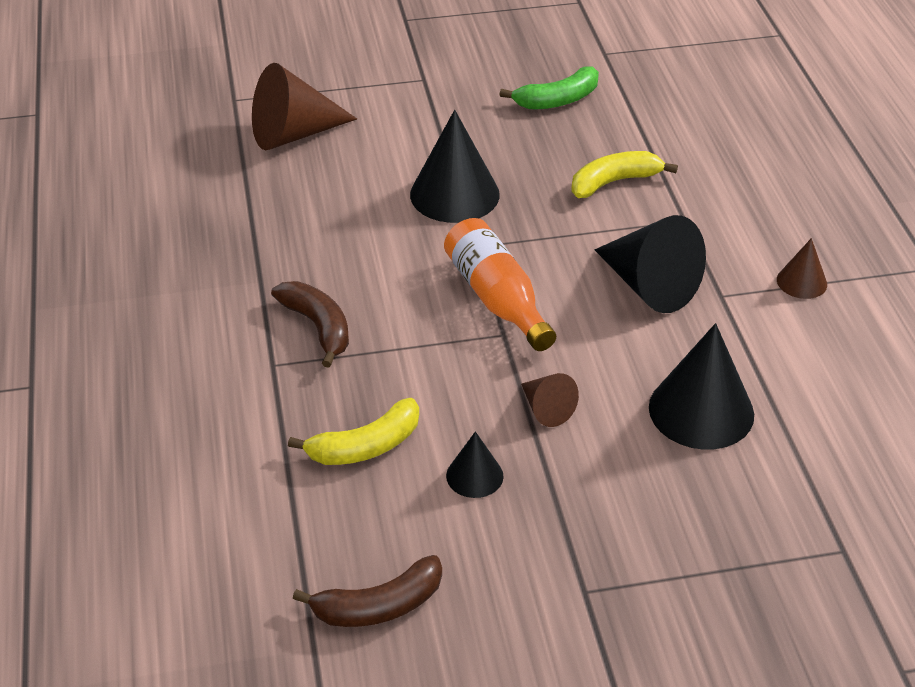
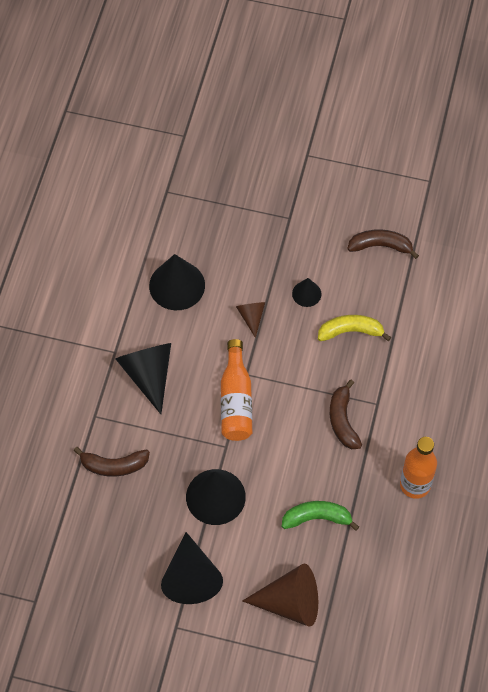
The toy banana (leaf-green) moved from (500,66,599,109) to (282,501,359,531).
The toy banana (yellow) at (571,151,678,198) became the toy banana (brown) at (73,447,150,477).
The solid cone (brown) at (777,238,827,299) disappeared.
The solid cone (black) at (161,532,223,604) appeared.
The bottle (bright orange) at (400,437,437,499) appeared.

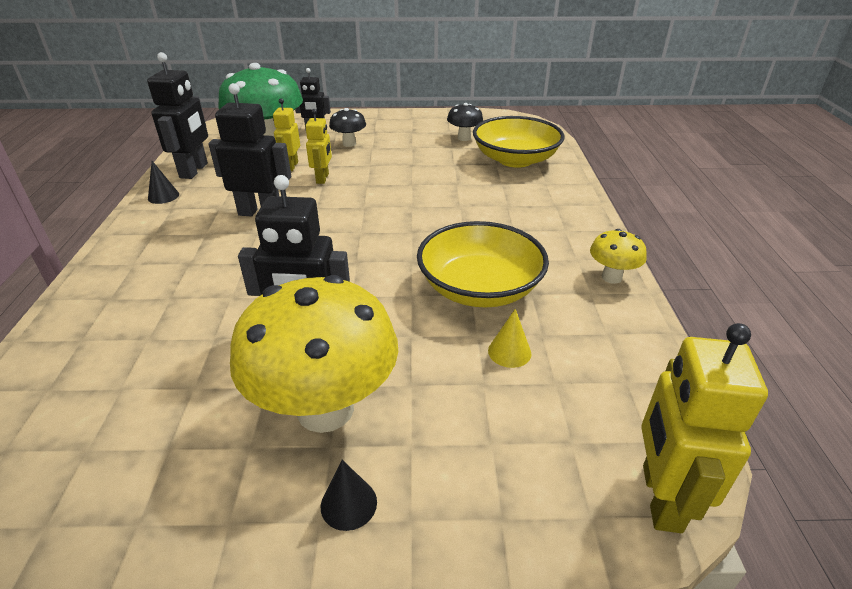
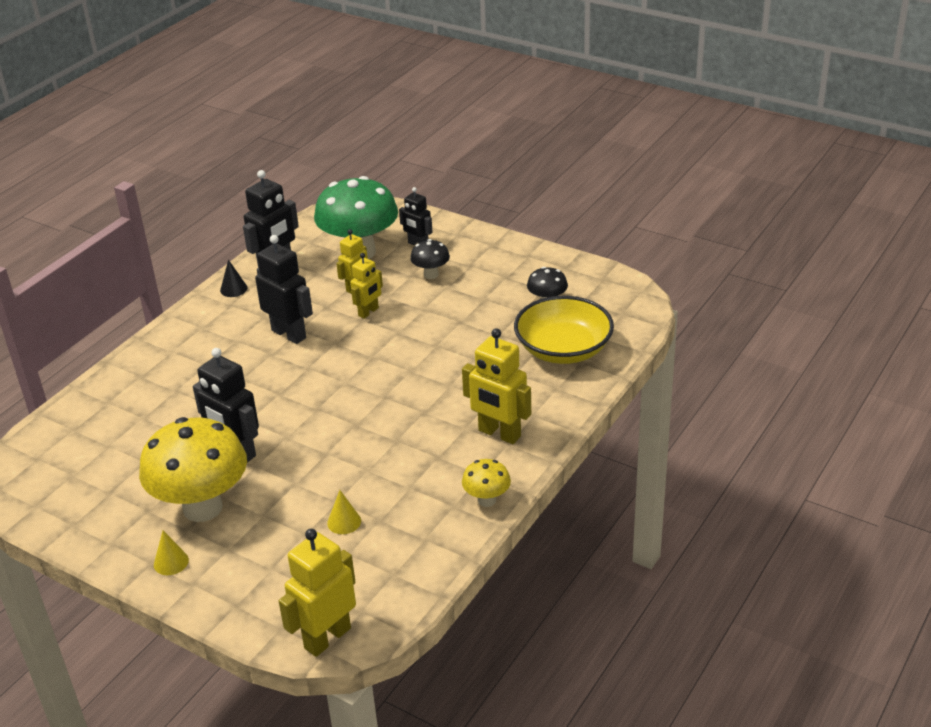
The solid cone (black) at (321,460,377,531) became the solid cone (yellow) at (154,531,189,575).
The bowl (yellow) at (417,221,549,308) disappeared.
The toy robot (yellow) at (462,328,531,444) appeared.

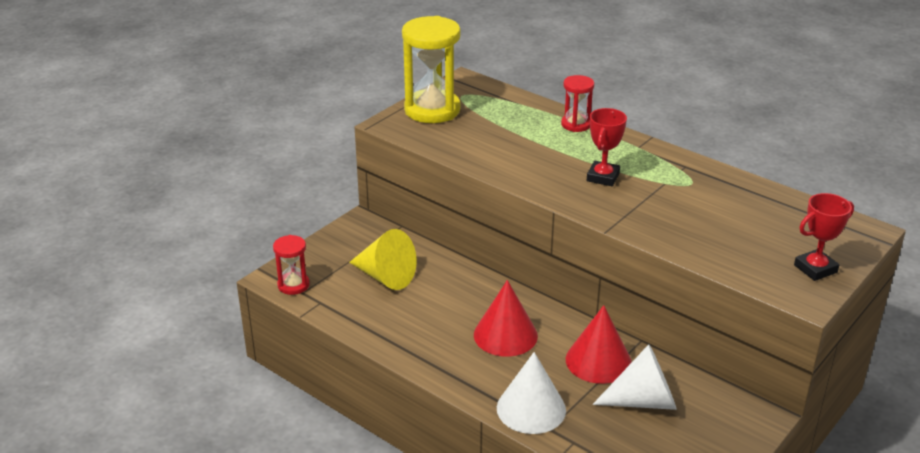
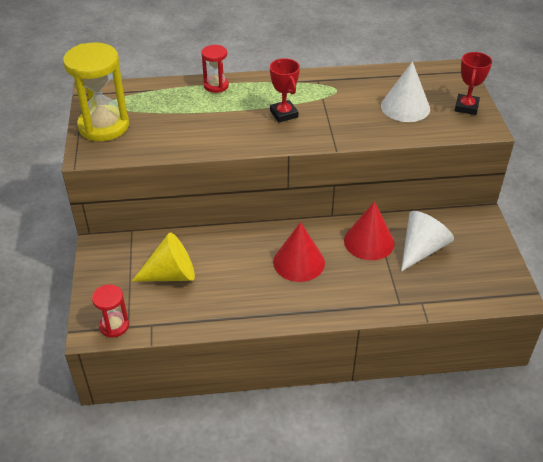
The solid cone (white) moved from (497,352,566,434) to (381,61,430,122).

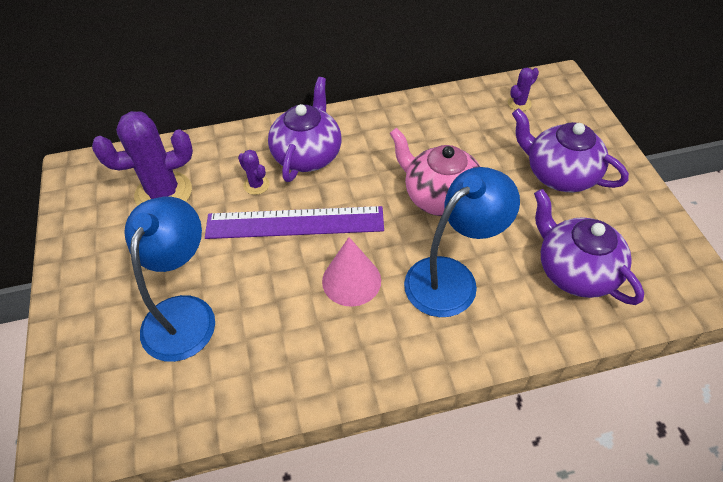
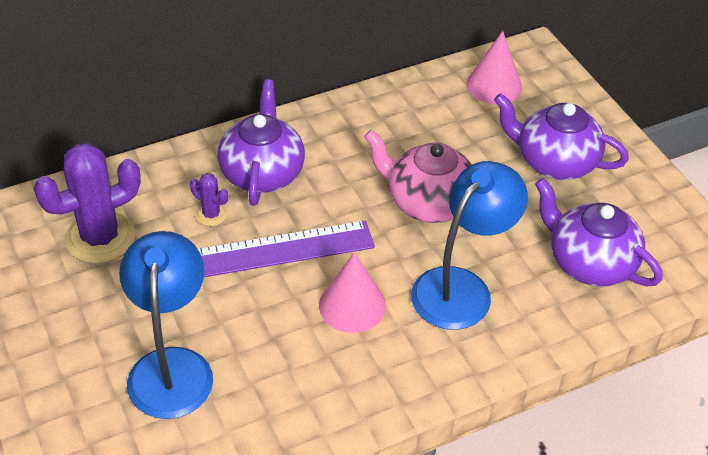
The saguaro cactus (royal purple) at (508,68,539,111) was replaced by the solid cone (rose-pink) at (466,31,522,104).

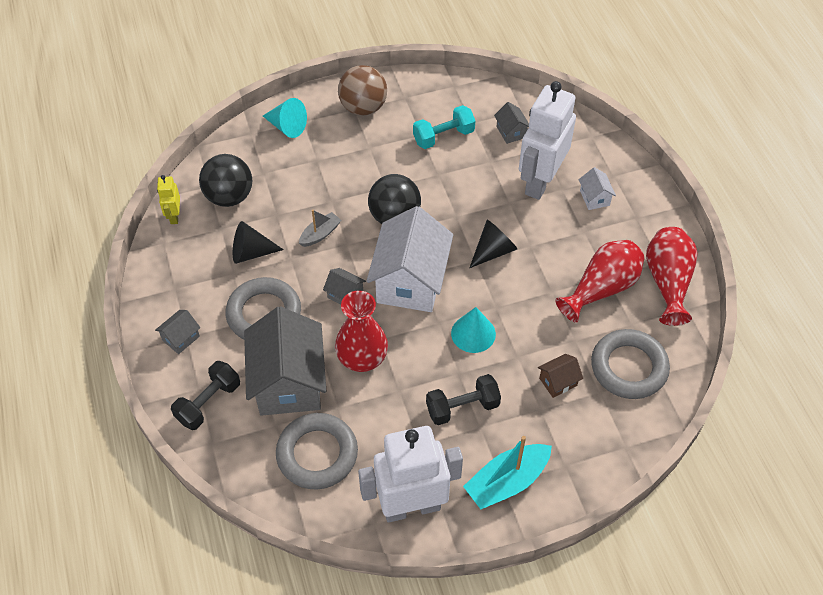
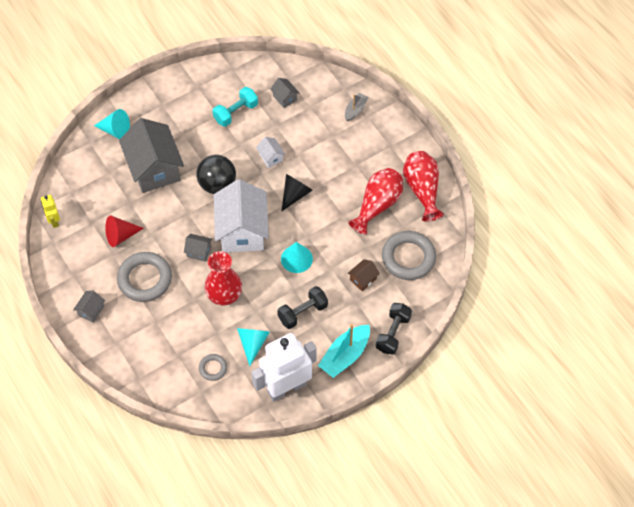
The hand weight (black) moved from (171,361,240,430) to (376,303,412,355).
The play ball (black) at (199,154,252,207) disappeared.
The solid cone (black) at (233,221,284,264) became the solid cone (scarlet) at (105,216,144,247).
The house (grey) moved from (244,306,326,416) to (119,118,184,193).
The ring (grey) at (276,413,358,489) changed to 0.50 times the size.
The toy boat (grey) moved from (299,210,341,247) to (345,93,368,121).
The play ball (brown) at (338,65,387,116) disappeared.
The toy robot (white) at (519,81,576,200) disappeared.
The house (white) moved from (579,167,616,210) to (256,137,285,168).
The solid cone (teal) at (237,328,270,366) appeared.

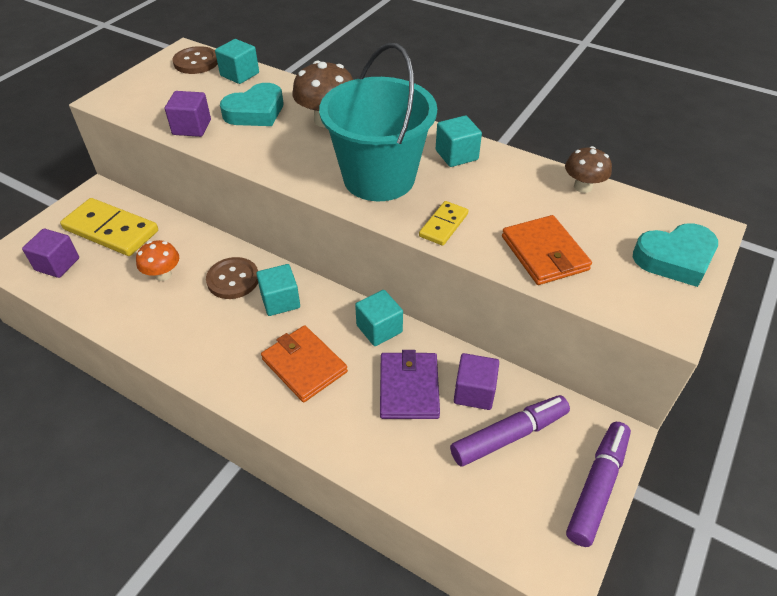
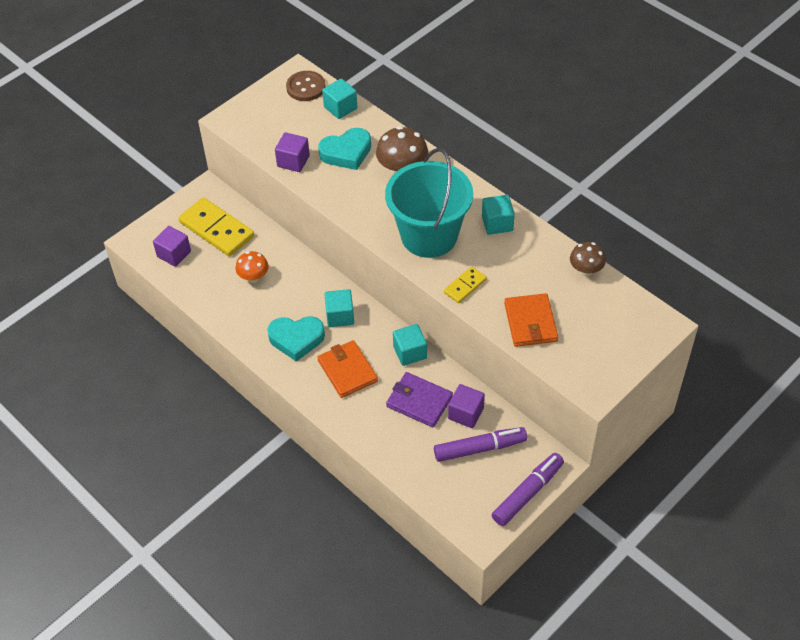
The button (brown) at (206,257,258,299) disappeared.
The card wallet (royal purple) at (380,350,440,419) turned 75 degrees counterclockwise.
The heart shape (teal) moved from (633,223,718,287) to (267,316,325,362).

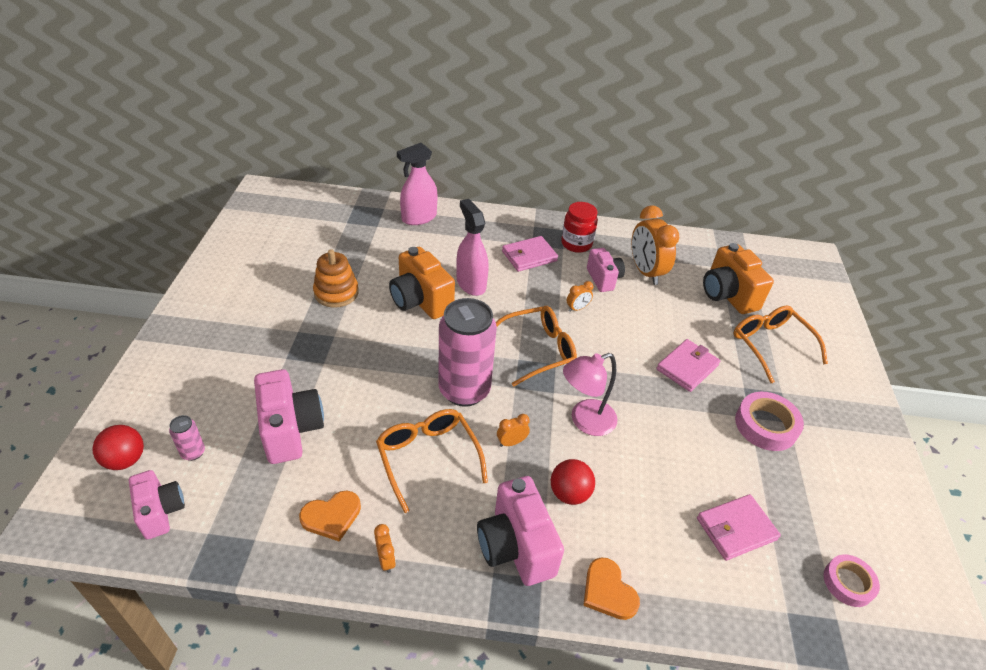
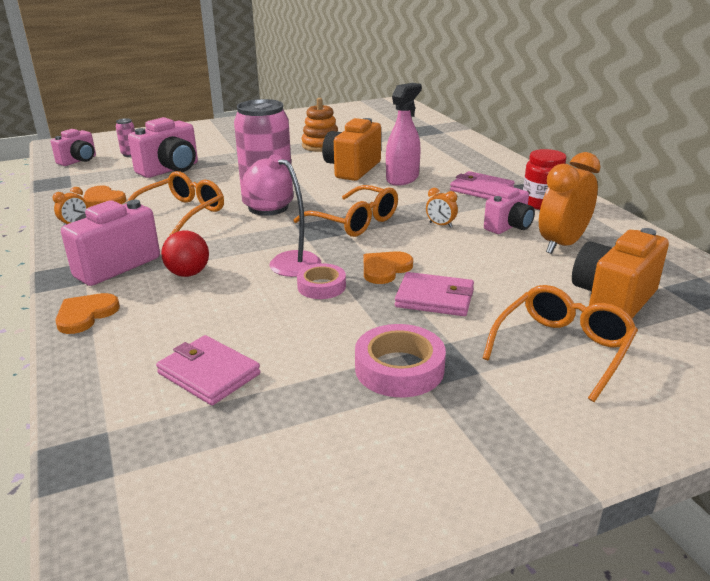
The play ball (scarlet) at (92,425,144,470) disappeared.
The spray cleaner (rose-pink) at (397,143,437,225) disappeared.
The bedside clock (bright orange) at (497,414,530,447) disappeared.
The sticky tape (rose-pink) moved from (823,554,880,607) to (297,263,346,299).
The heart shape (bright orange) at (364,251,413,284) appeared.

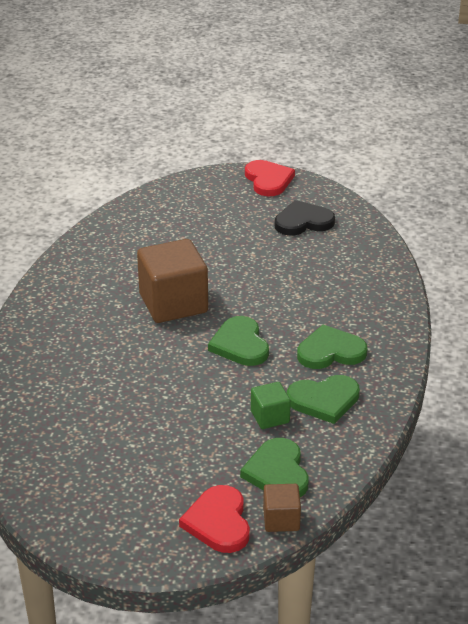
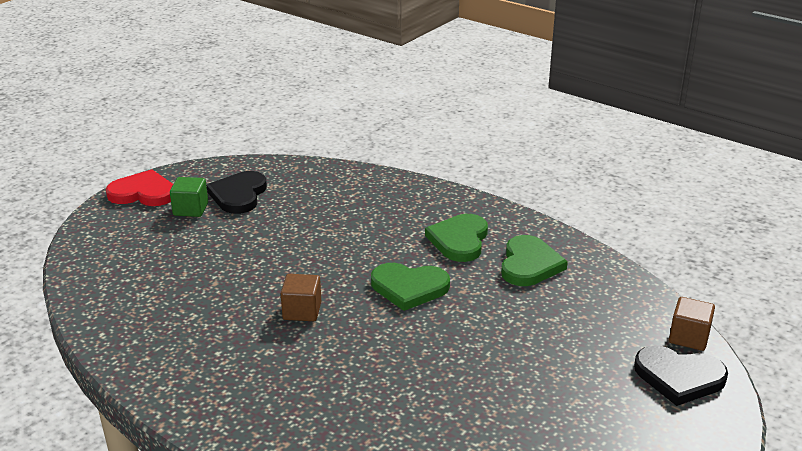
The cube (brown) at (137,239,208,323) changed to 0.50 times the size.
The heart shape (scarlet) at (179,485,250,553) became the heart shape (black) at (634,345,728,406).
The heart shape (leaf-green) at (240,438,309,497) disappeared.
The cube (leaf-green) moved from (251,382,291,429) to (170,177,208,217).

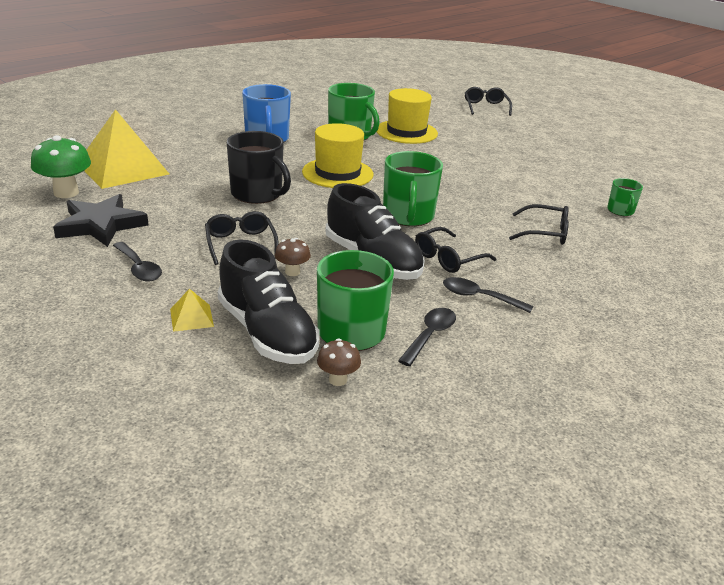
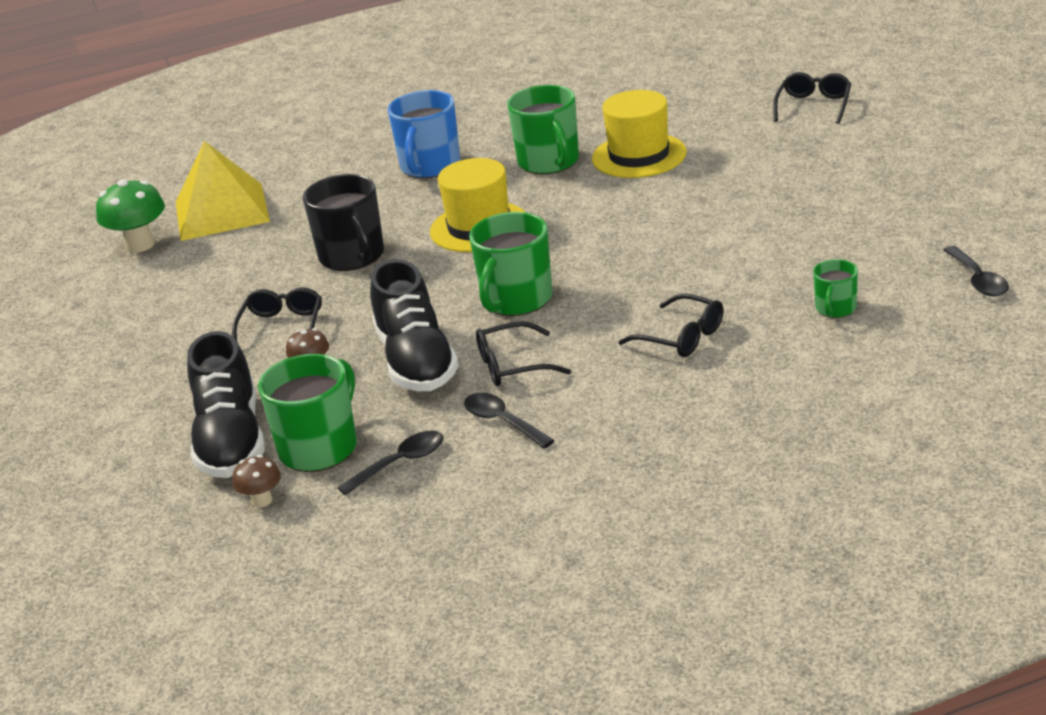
The star shape (black) at (53,194,148,247) disappeared.
The tablespoon (black) moved from (113,242,162,282) to (943,246,1009,297).
The solid pyramid (yellow) at (170,289,214,332) disappeared.

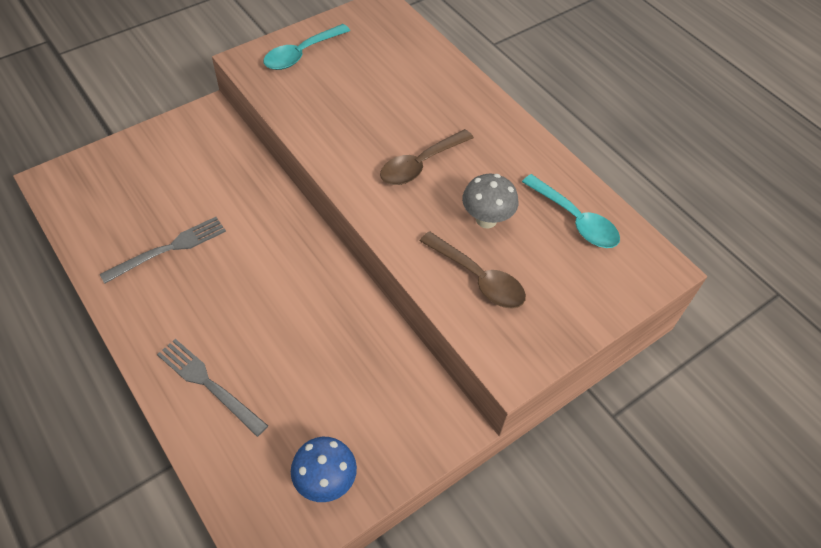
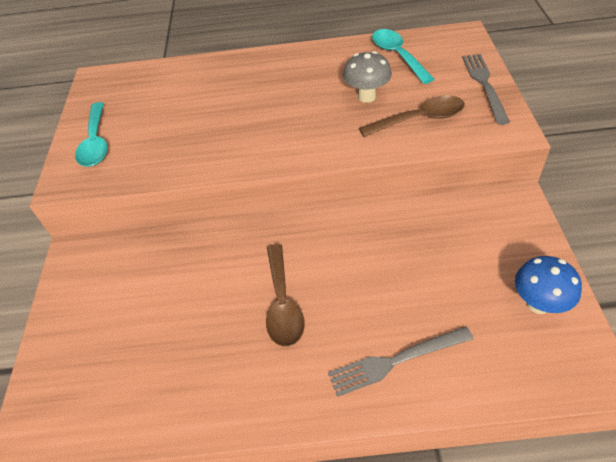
The fork (grey) moved from (99,217,226,283) to (462,54,510,125).
The tablespoon (brown) moved from (380,129,474,185) to (266,244,305,347).
The tablespoon (teal) at (522,174,620,248) turned 105 degrees counterclockwise.

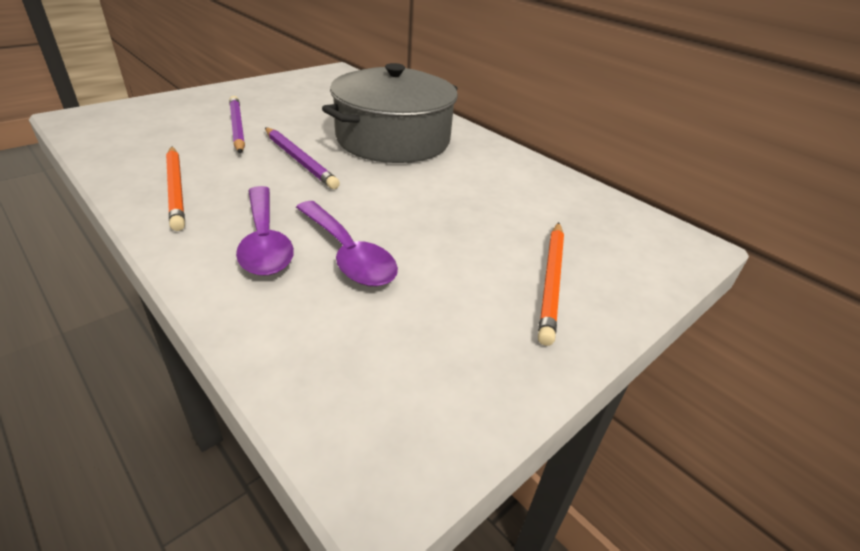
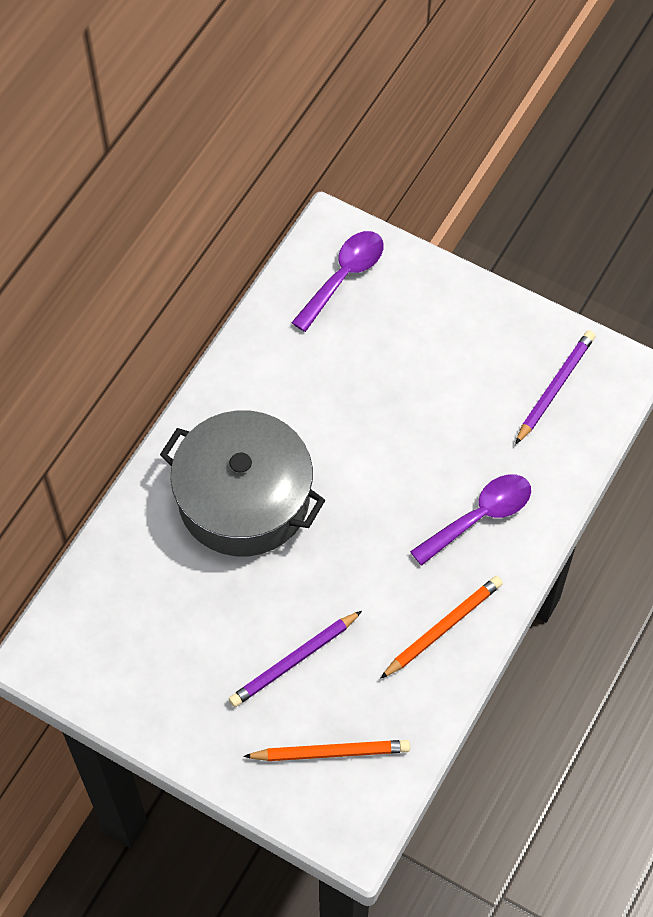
The pencil (royal purple) moved from (265,127,340,189) to (515,330,595,445).
The tablespoon (royal purple) moved from (296,201,398,287) to (291,231,383,332).
The pencil (bright orange) moved from (538,222,564,346) to (243,740,410,761).

